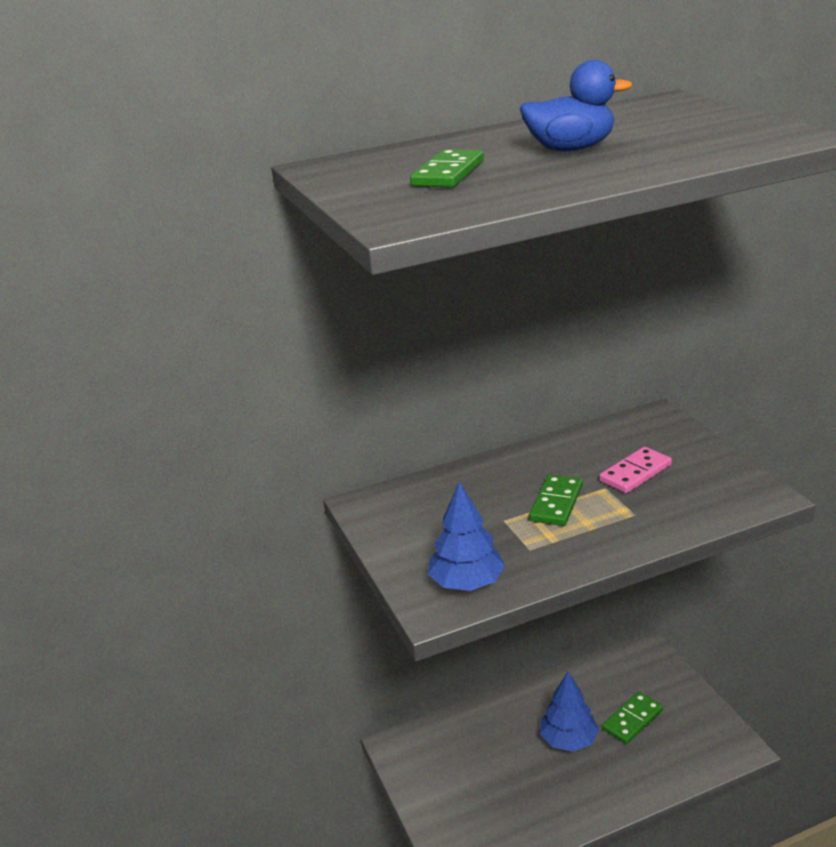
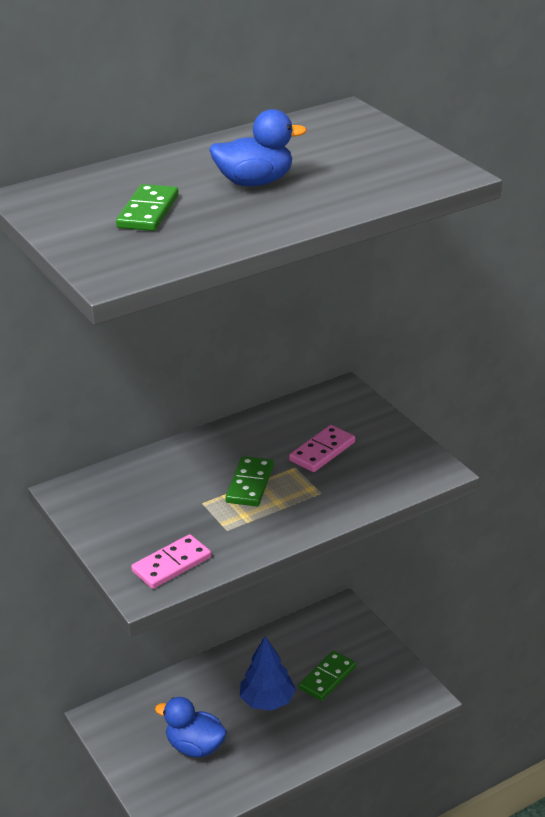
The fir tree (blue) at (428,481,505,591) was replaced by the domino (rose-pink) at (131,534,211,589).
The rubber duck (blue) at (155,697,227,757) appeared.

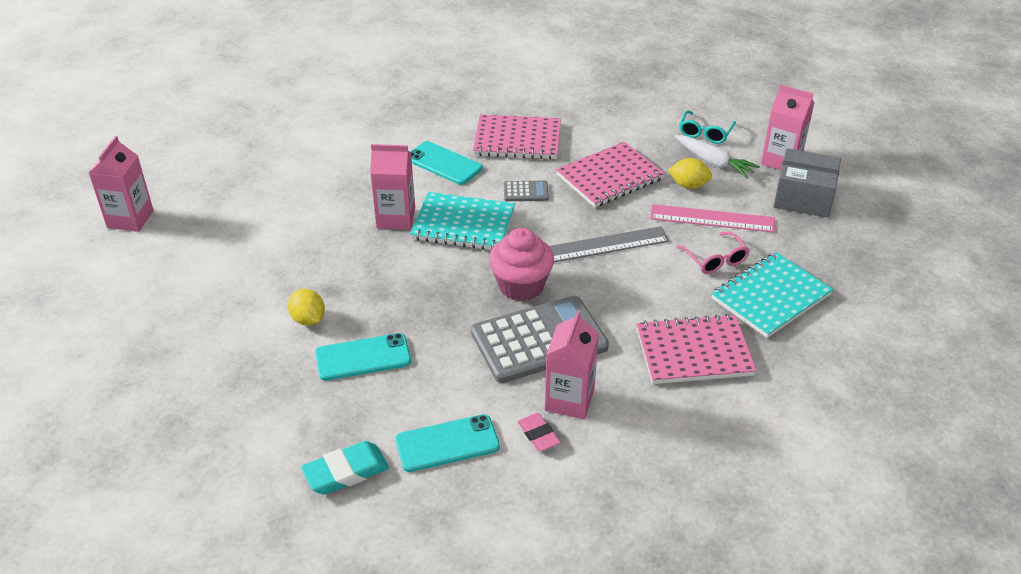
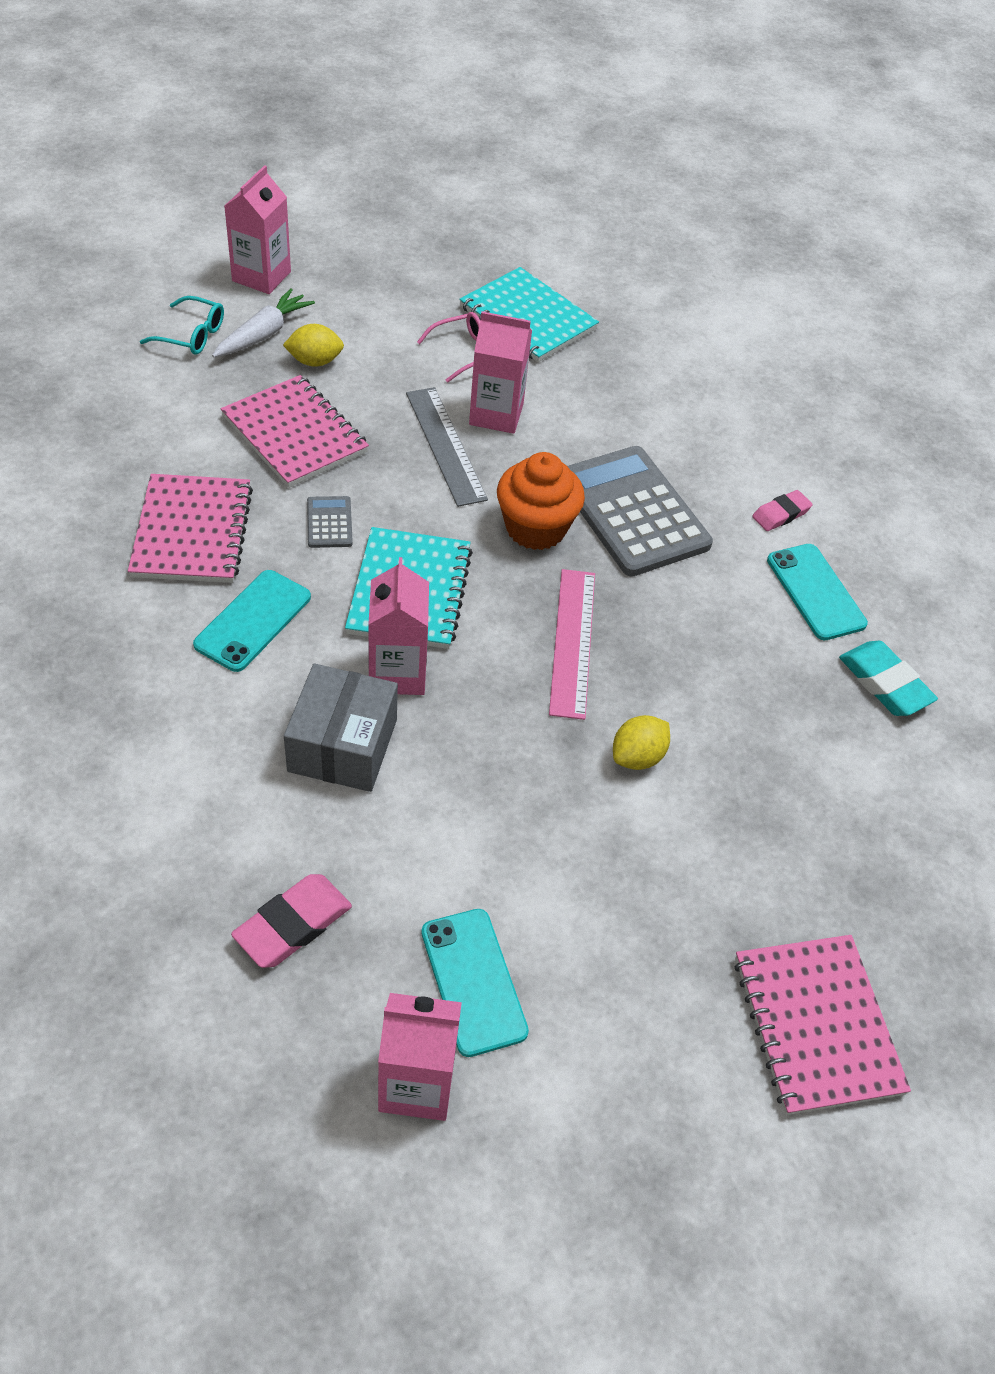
The mobile phone (teal) moved from (315,333,411,381) to (421,909,529,1057).
The cupcake (rose-pink) at (489,228,554,301) became the cupcake (bright orange) at (497,452,585,550).
The juice carton (rose-pink) moved from (545,310,599,419) to (469,311,532,434).
The notebook (rose-pink) moved from (636,314,757,384) to (735,935,911,1115).
The straightedge (rose-pink) moved from (650,204,775,233) to (549,569,595,720).
The citrus fruit (yellow) at (668,158,712,189) turned 75 degrees clockwise.
The package (grey) moved from (773,148,841,218) to (284,663,398,792).
The eraser (rose-pink) at (231,874,352,968) appeared.

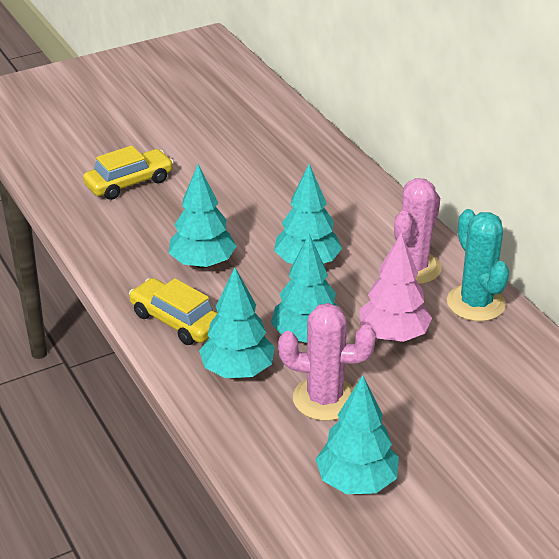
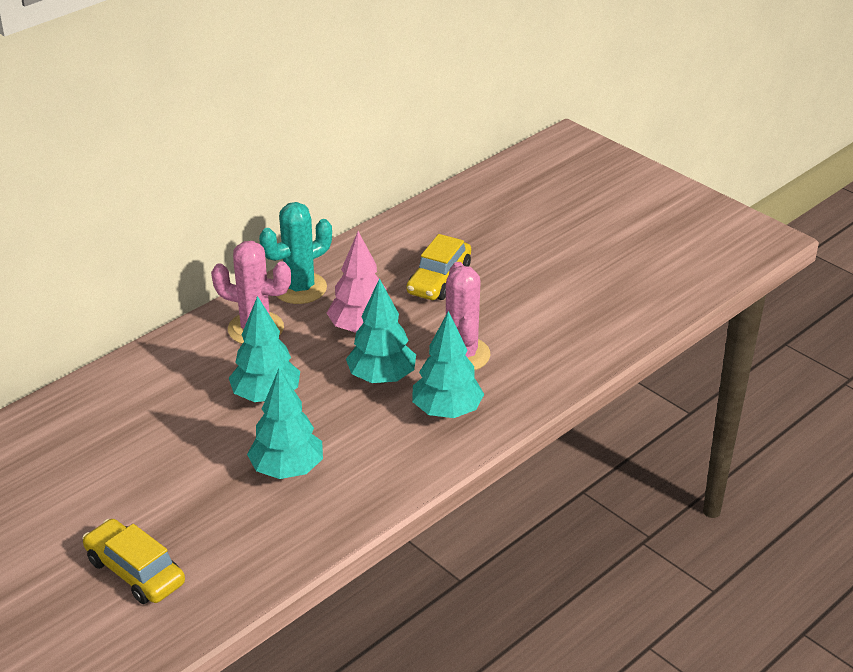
The car (yellow) moved from (129,278,218,345) to (407,234,471,300).
The fir tree (teal) at (316,375,399,494) disappeared.

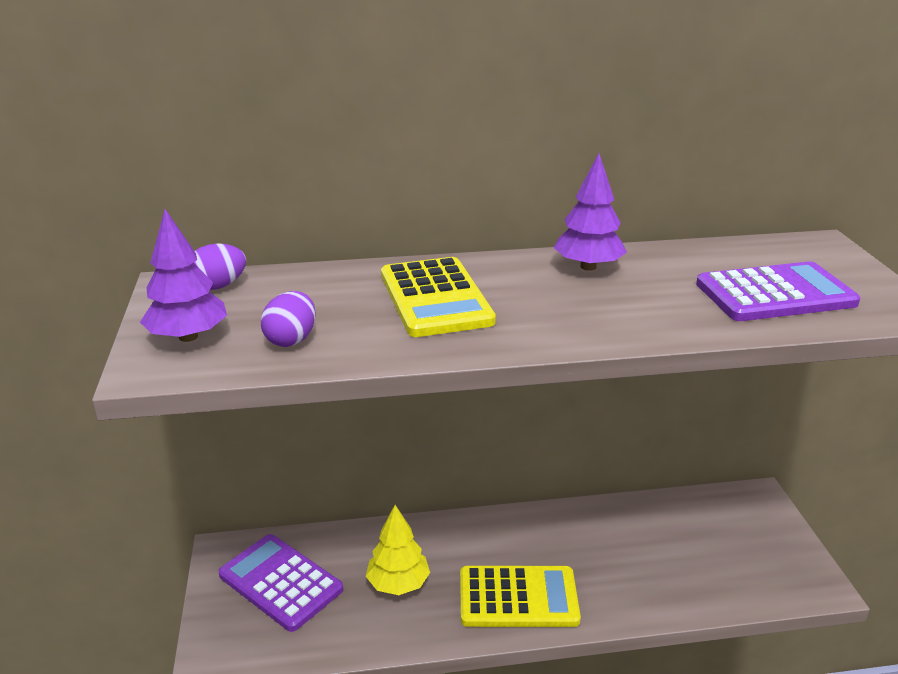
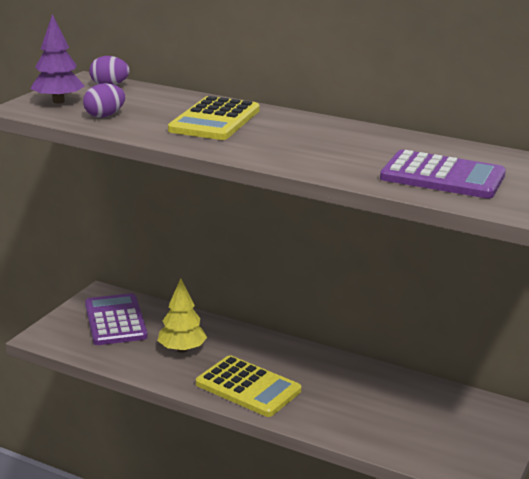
The fir tree (royal purple) at (554,153,627,271) disappeared.

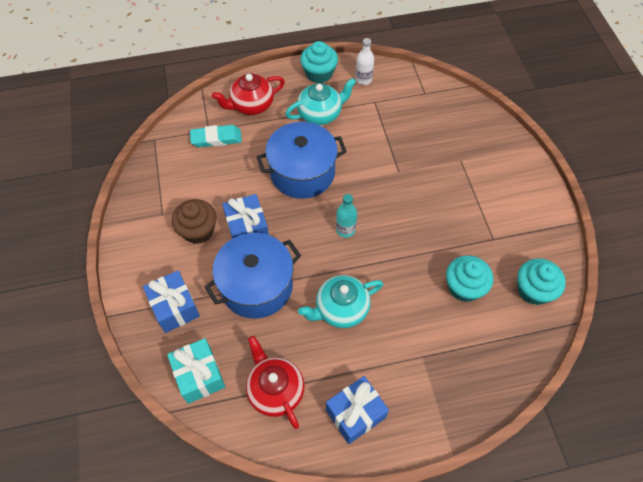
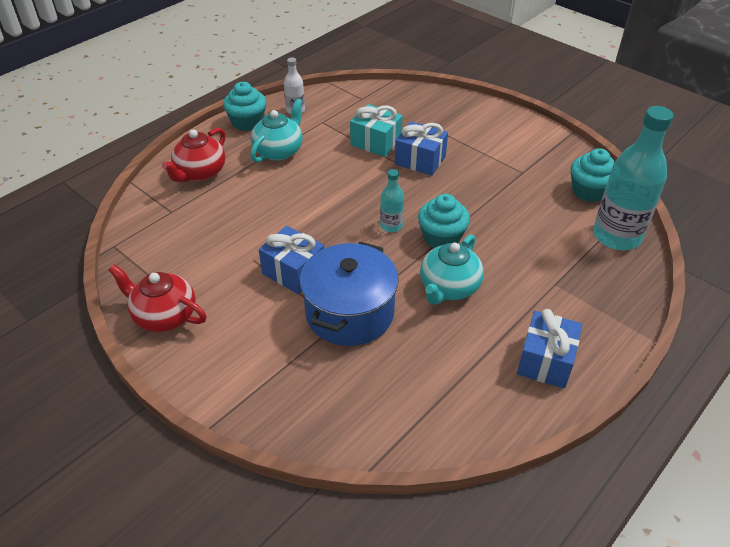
The wrapped gift (blue) moved from (143,270,200,333) to (395,122,448,176).
The wrapped gift (teal) moved from (167,338,225,404) to (350,104,403,157).
The cupcake (brown) at (172,199,217,244) disappeared.
The eraser (teal) at (190,125,242,147) disappeared.
The tea pot (scarlet) moved from (246,336,305,429) to (109,264,207,332).
The pot (blue) at (256,122,347,199) disappeared.
The cupcake (teal) moved from (446,255,493,302) to (418,194,470,248).
The bottle (teal) at (593,106,674,250) appeared.

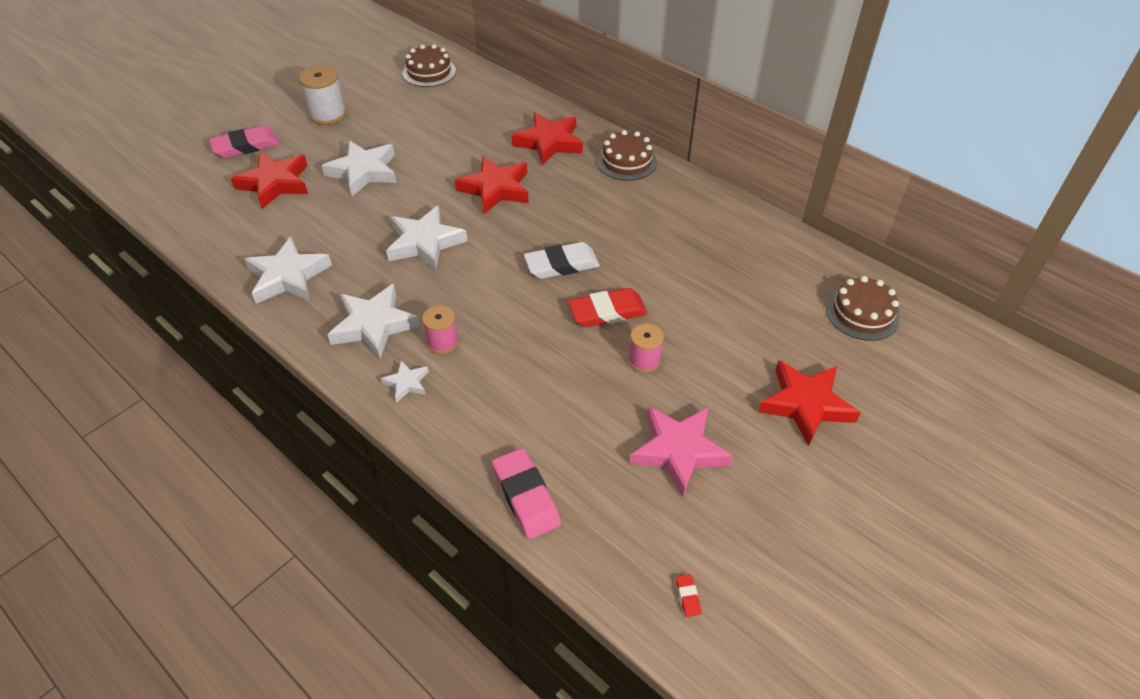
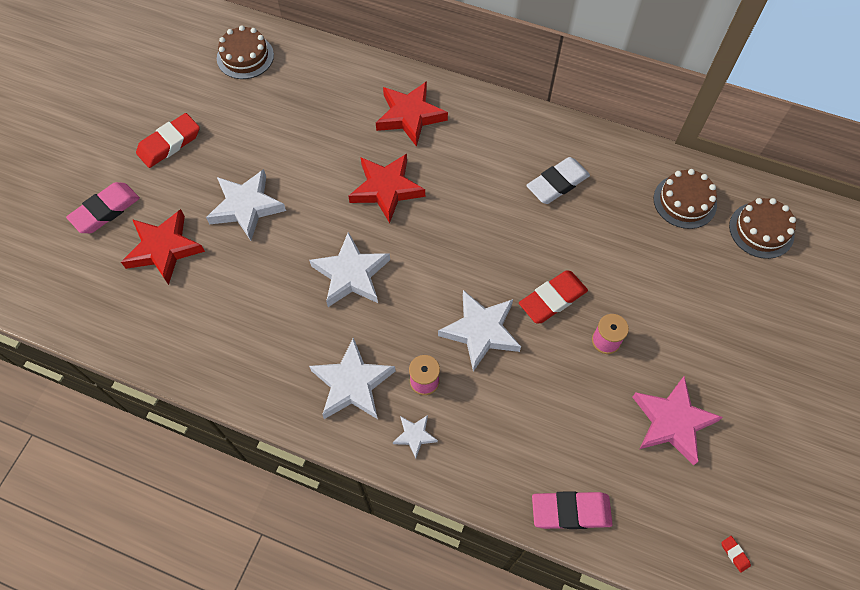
The star shape (white) moved from (244,237,332,304) to (438,290,521,371).
The reel of thread (white) at (299,65,347,125) was replaced by the eraser (scarlet) at (136,113,200,168).
The eraser (rose-pink) at (492,448,561,539) turned 45 degrees counterclockwise.
The eraser (white) moved from (524,242,600,279) to (526,157,590,204).
The gateau (brown) moved from (597,130,657,181) to (654,169,717,229).
The star shape (scarlet) at (758,360,861,446) disappeared.

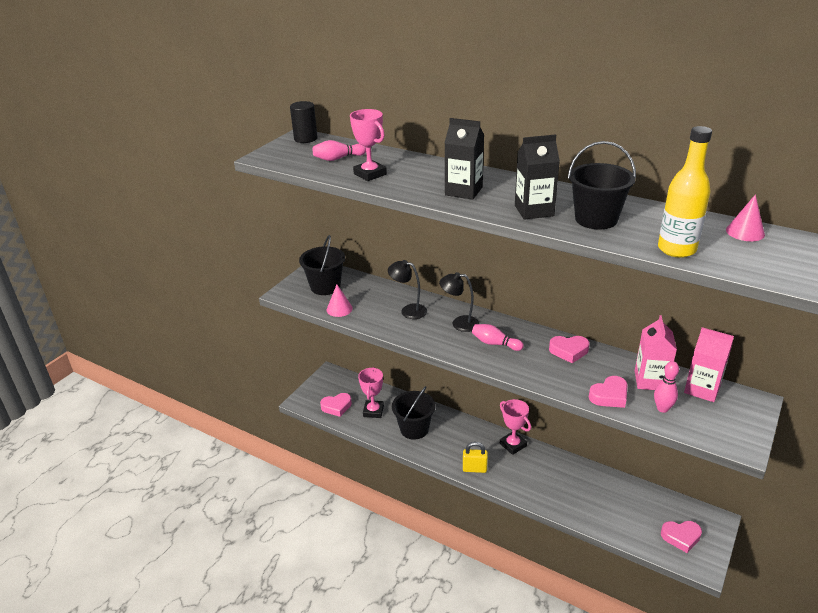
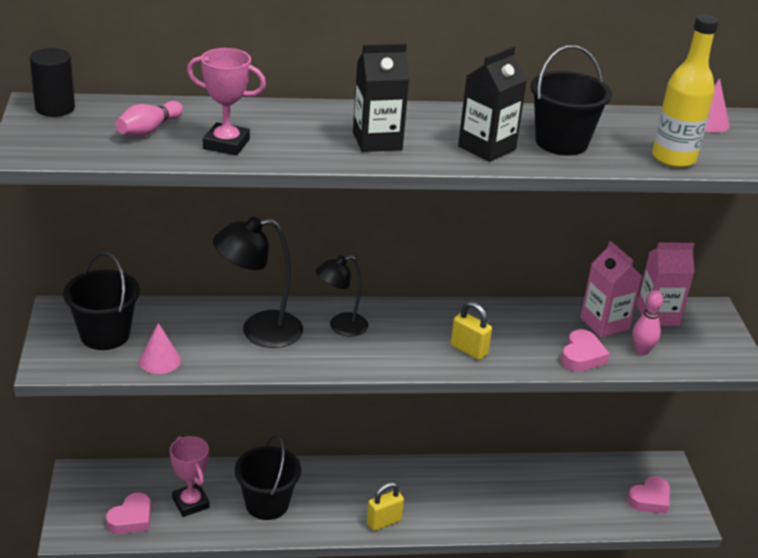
The lamp (black) at (388,260,427,319) changed to 1.54 times the size.
The skittle (rose-pink) at (472,324,524,351) disappeared.
The prize cup (rose-pink) at (500,399,531,455) disappeared.
The heart shape (rose-pink) at (549,336,590,363) disappeared.
The small lock (yellow) at (451,301,492,360) appeared.

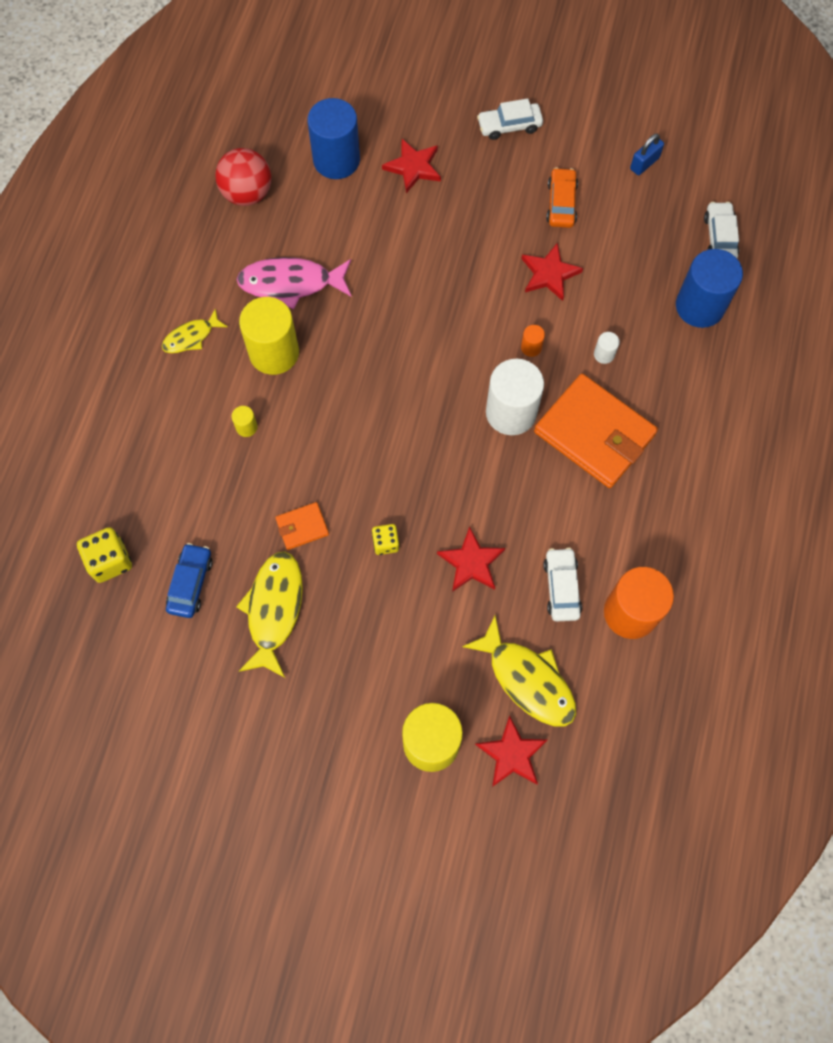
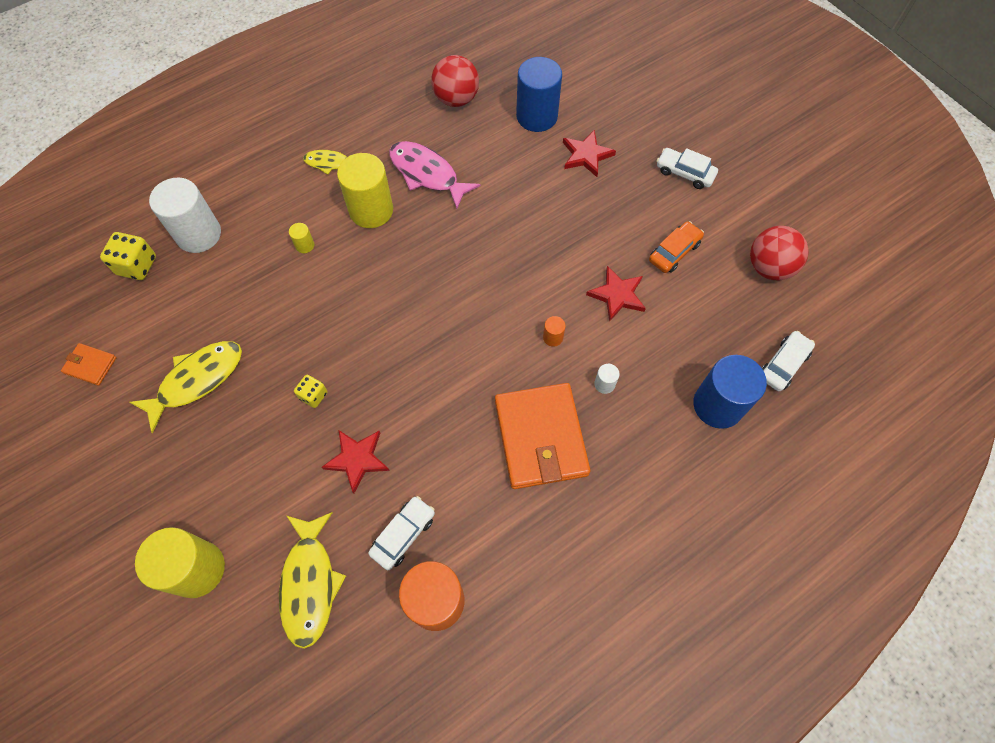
The car (blue) at (166,543,213,618) disappeared.
The card wallet (bright orange) moved from (275,502,329,550) to (61,343,117,386).
The star shape (scarlet) at (475,715,547,787) disappeared.
The cylinder (white) moved from (486,359,544,435) to (149,178,221,253).
The small lock (blue) at (630,133,664,175) was replaced by the play ball (scarlet) at (750,226,809,280).

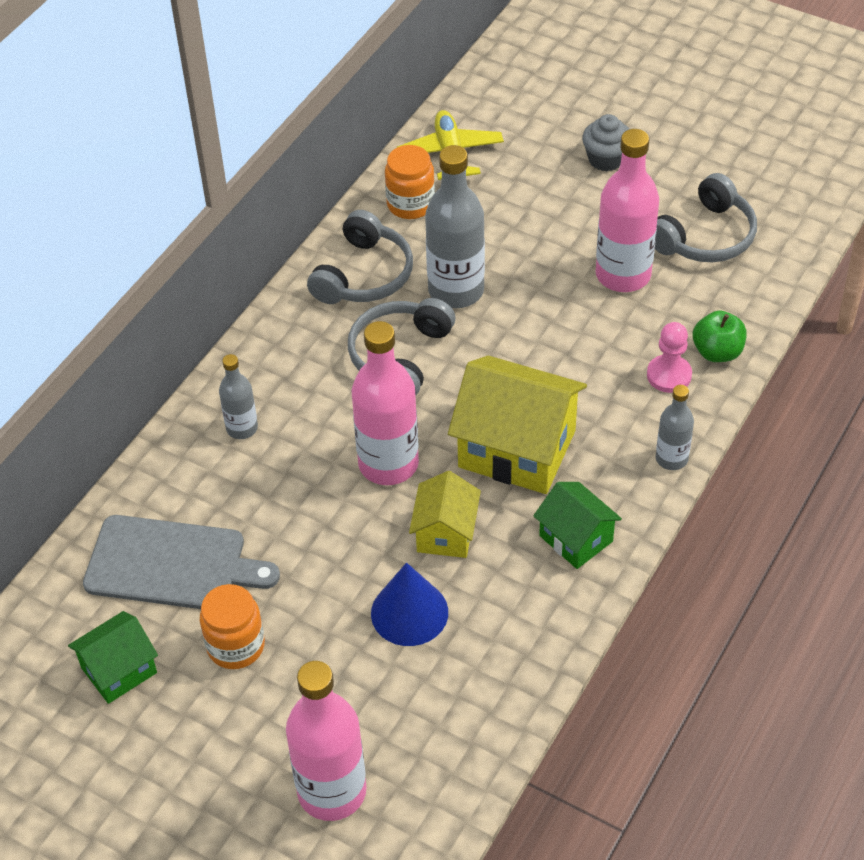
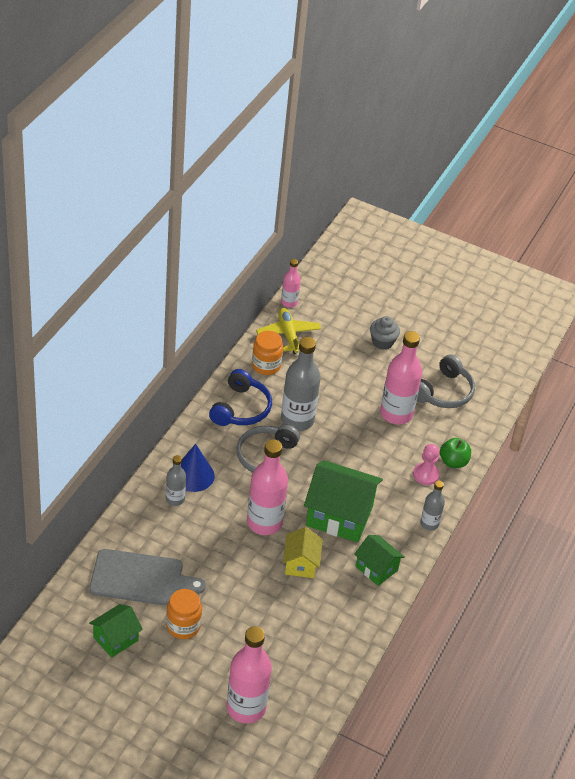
The headset (grey) at (307,210,413,304) became the headset (blue) at (209,369,272,426).
The solid cone (blue) moved from (371,563,448,646) to (181,444,215,492).
The house (yellow) at (448,355,587,494) became the house (leaf-green) at (304,460,383,543).
The bottle (rose-pink) at (281,259,301,308) appeared.

